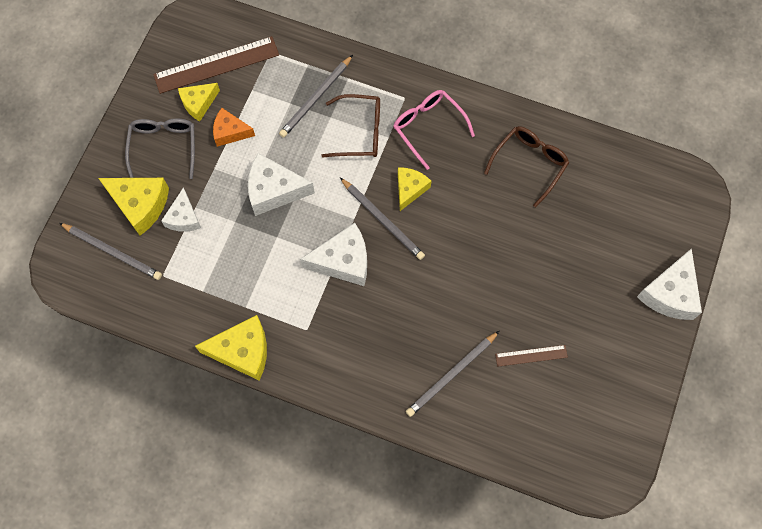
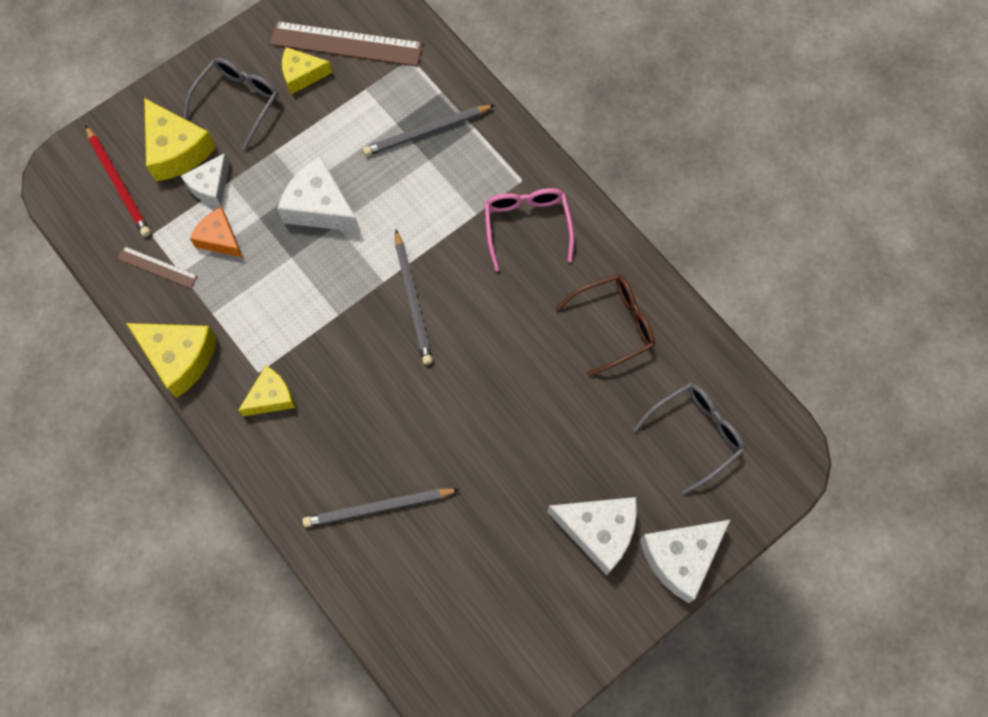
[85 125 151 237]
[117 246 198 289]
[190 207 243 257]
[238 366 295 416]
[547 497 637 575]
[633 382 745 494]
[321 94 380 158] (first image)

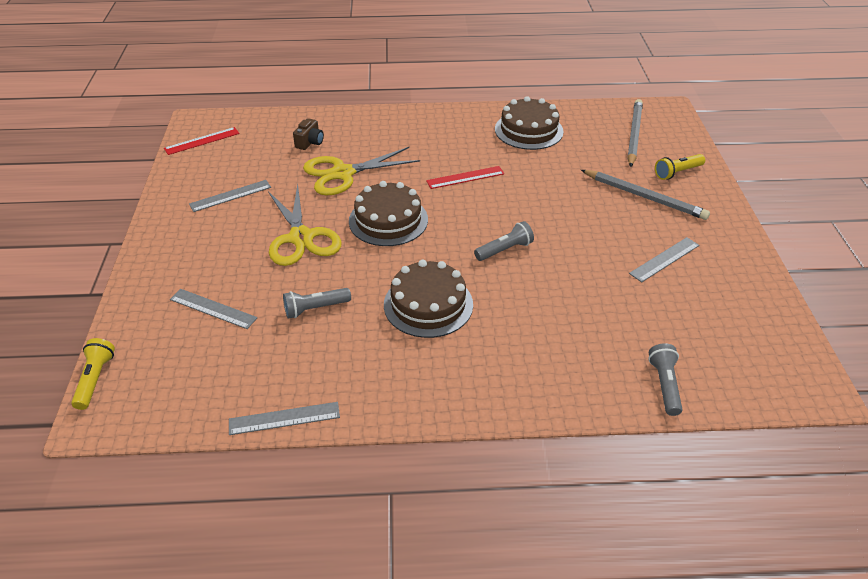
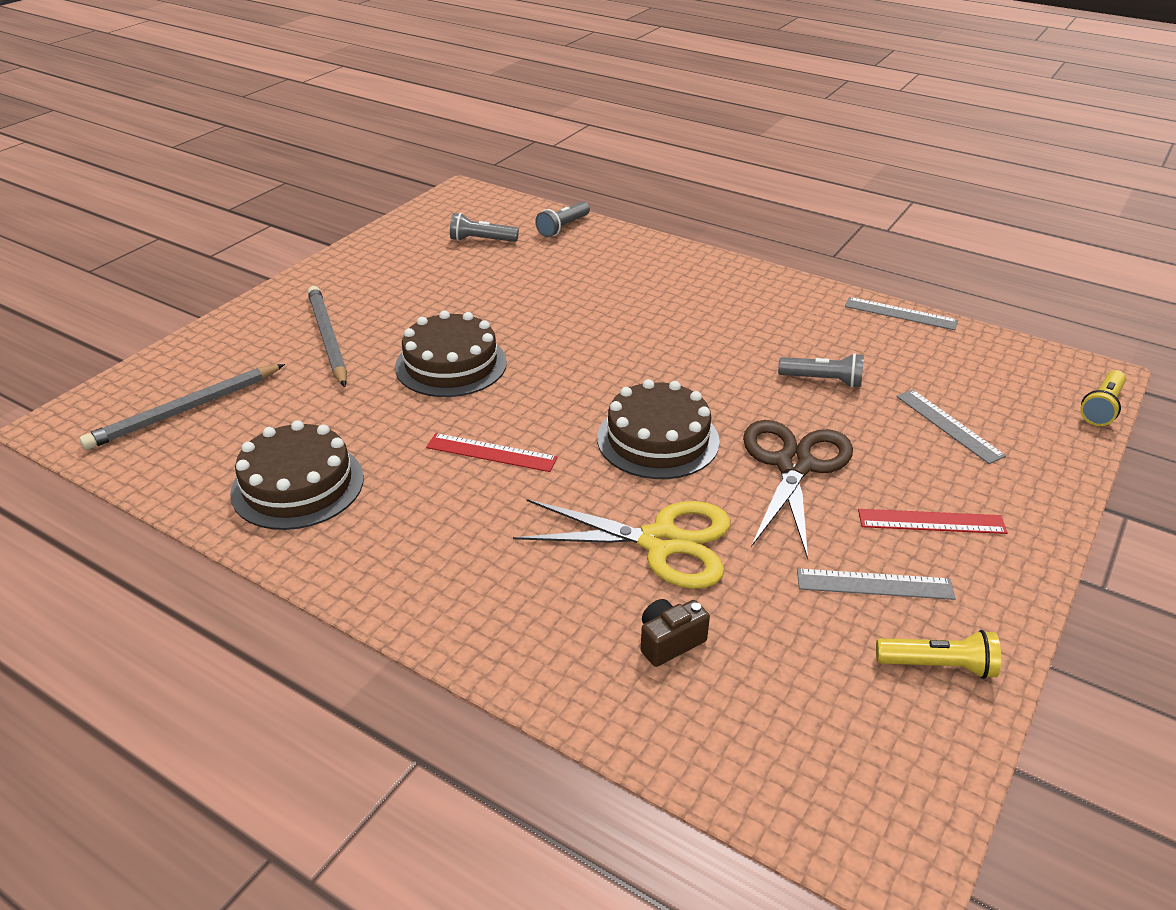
[395 311 507 397]
[450 213 519 242]
[743 420 853 560]
[858 509 1007 534]
[876 630 1001 679]
[629 237 699 282] (first image)

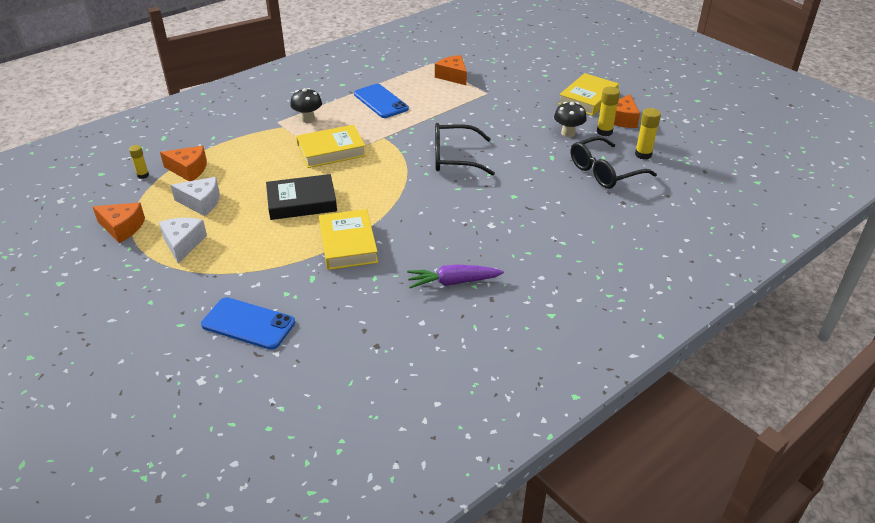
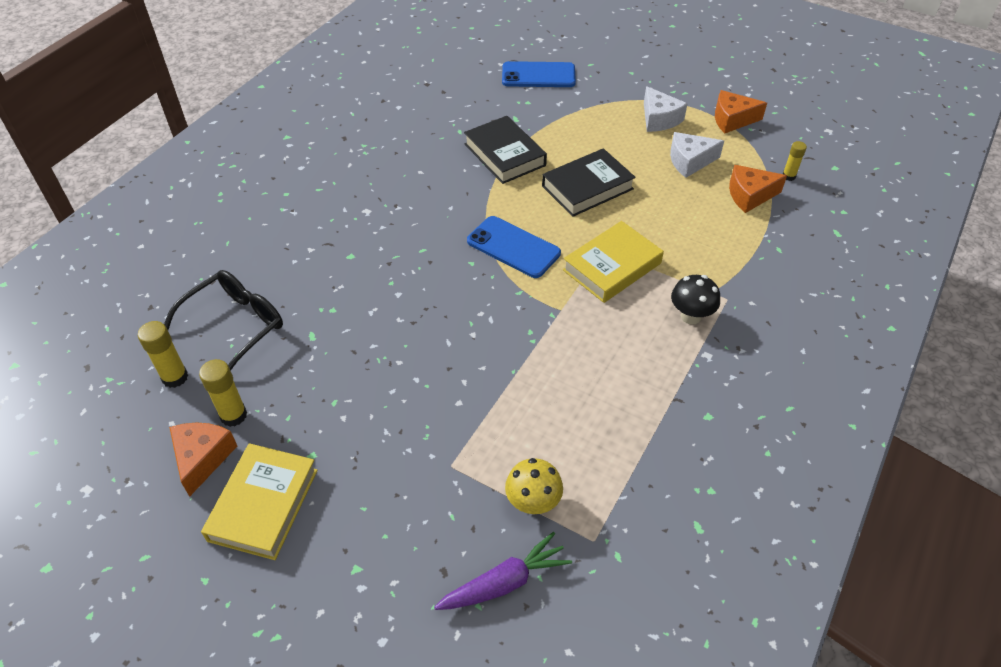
[434 532 572 610]
[464 116 547 184]
[467 216 561 278]
[505 458 563 515]
[435 123 495 176] (first image)
[554 102 587 137] (first image)

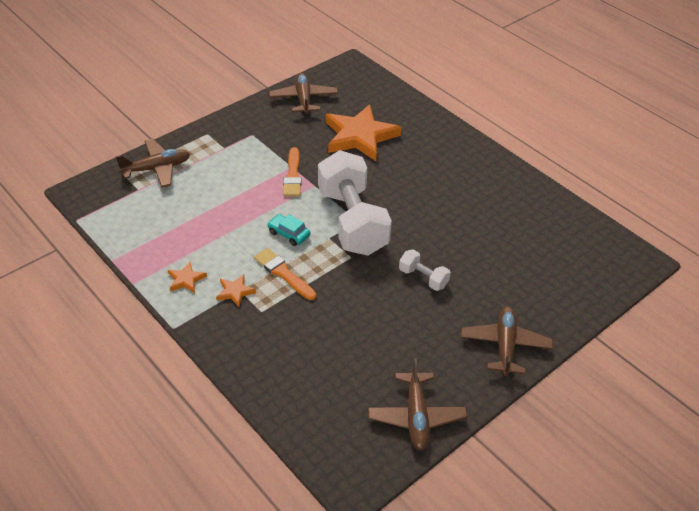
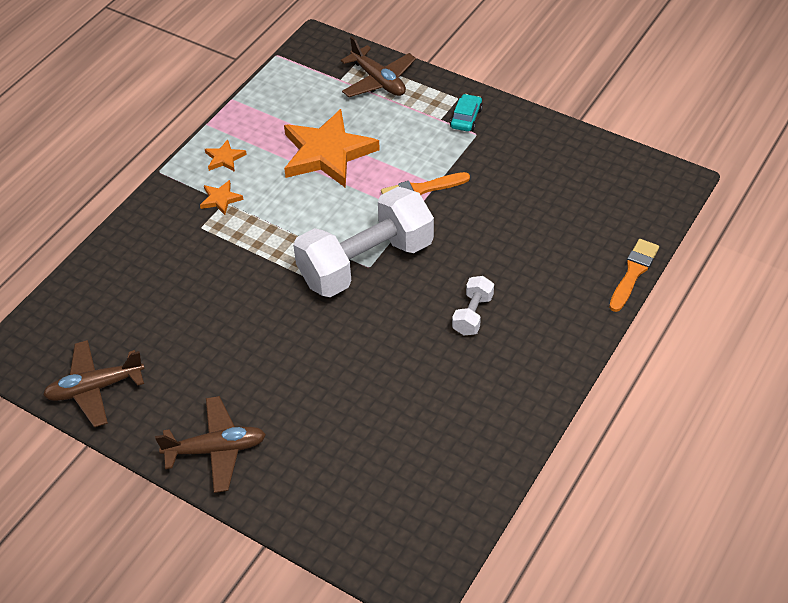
[284 109 380 188]
[450 94 483 132]
[452 276 494 335]
[609 239 659 312]
[269 73 338 116] (first image)

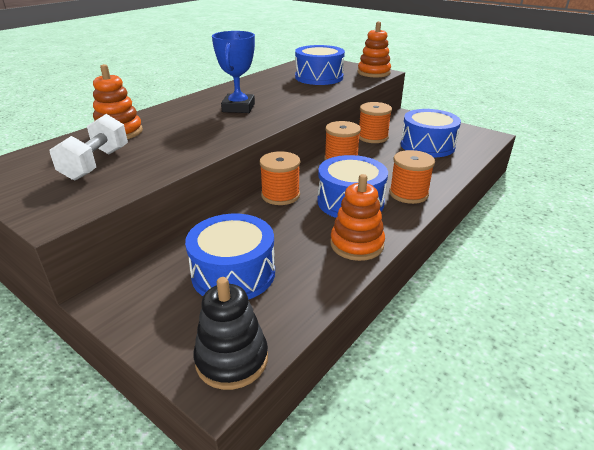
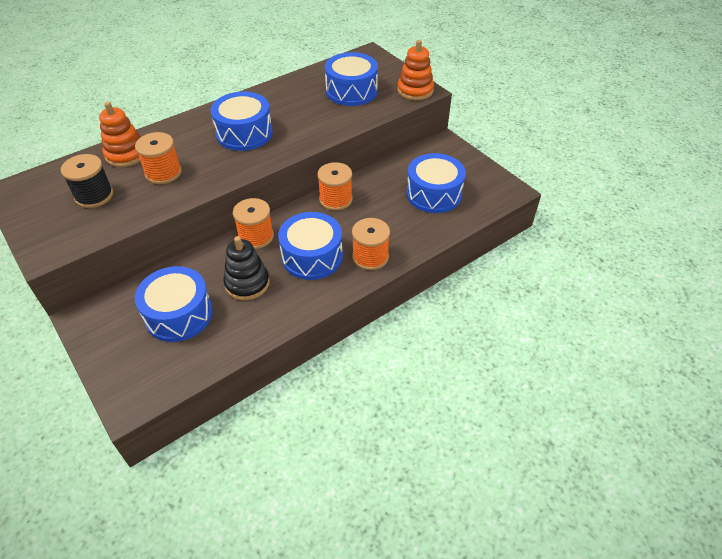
[61 154 113 208]
[135 132 182 184]
[211 92 273 151]
[223 236 270 300]
[330 174 385 261] (first image)

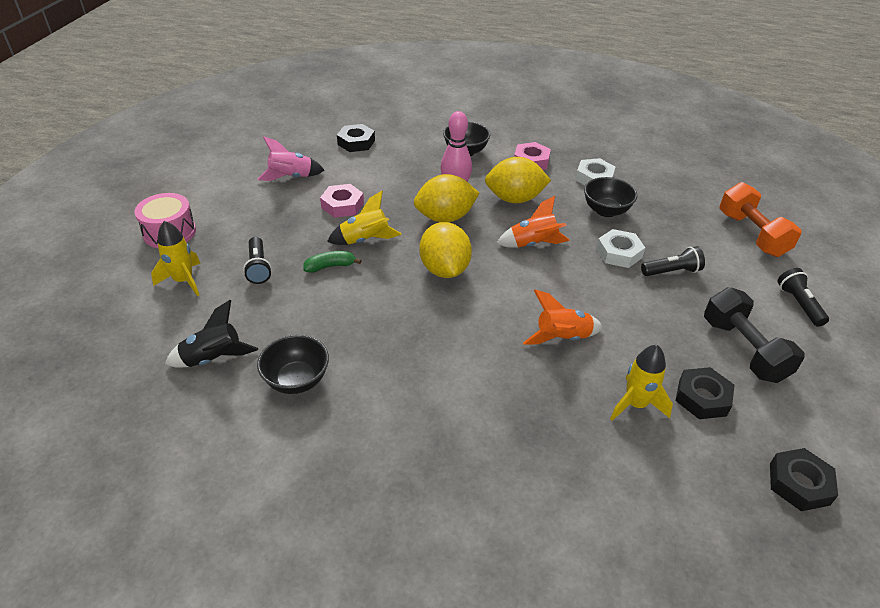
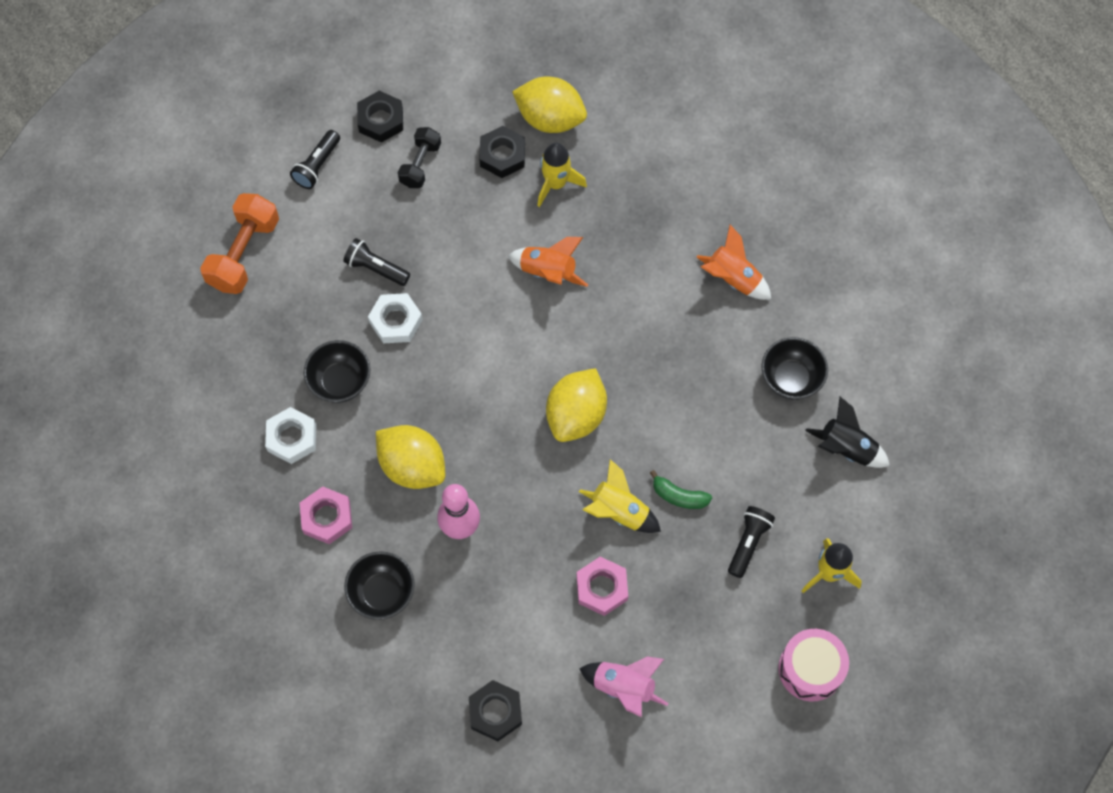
[357 91 403 143]
[398 127 441 188]
[512 77 587 133]
[697 225 771 300]

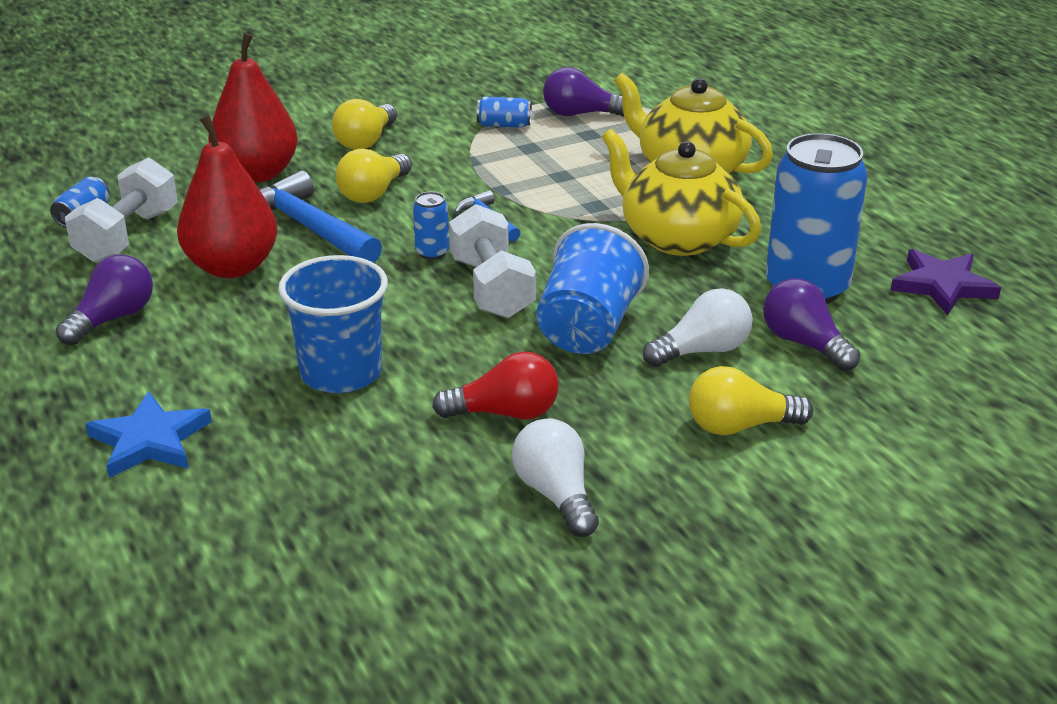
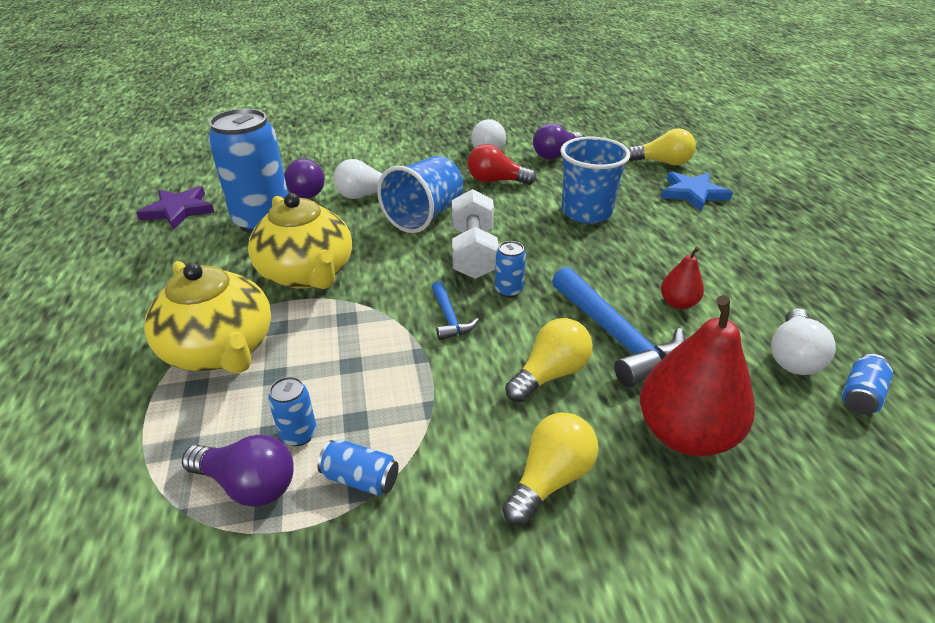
[268 377 317 446]
[533 123 583 159]
[628 128 696 165]
[661 247 704 309]
[771 308 836 375]

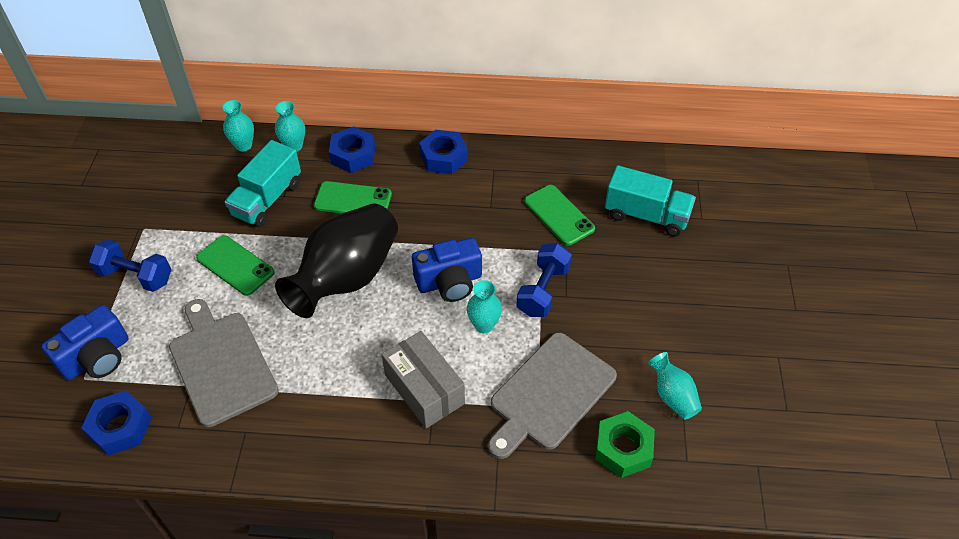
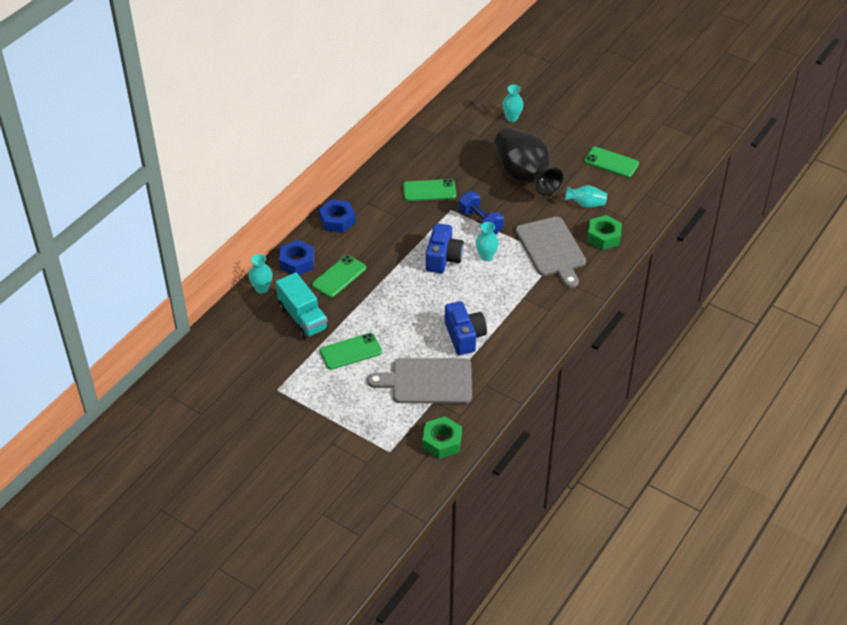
[422 416 462 459]
[445 301 487 355]
[494 127 563 195]
[503 85 523 122]
[584 147 639 178]
[88 239 172 292] (first image)
[382 331 465 428] (first image)
[605 165 696 237] (first image)

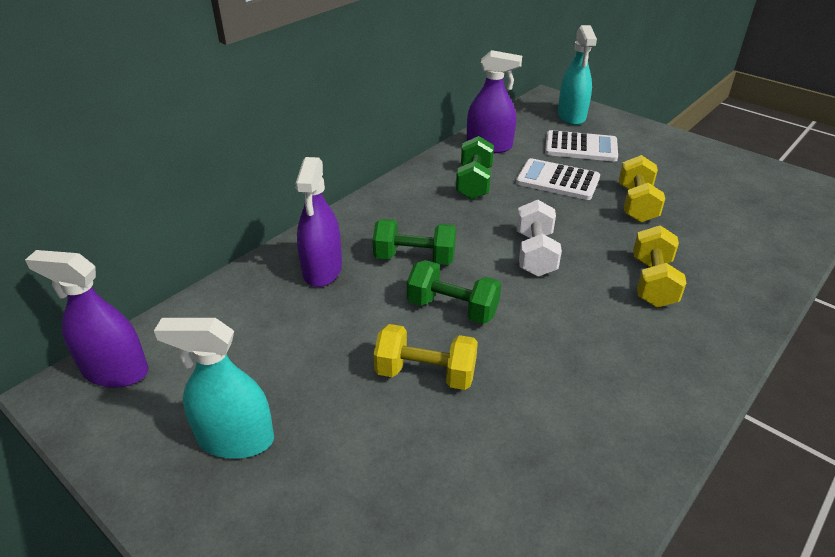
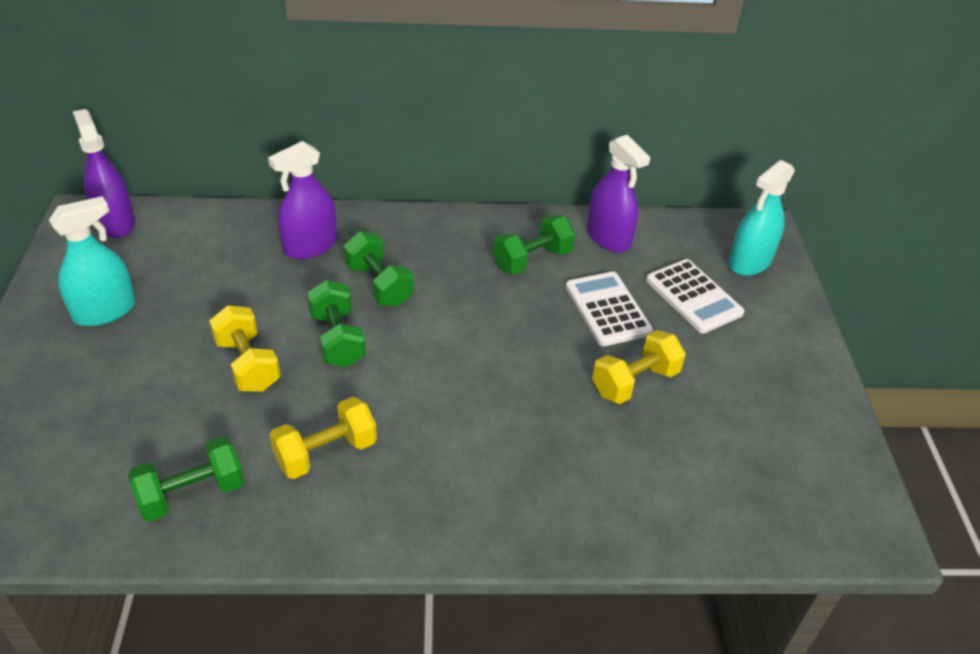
[49 196 136 326]
[128 436 245 522]
[269 397 377 479]
[516 200 562 277] (first image)

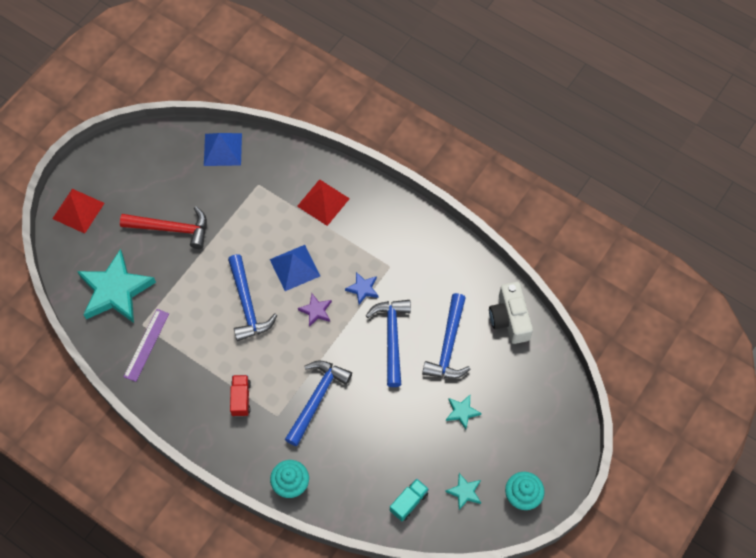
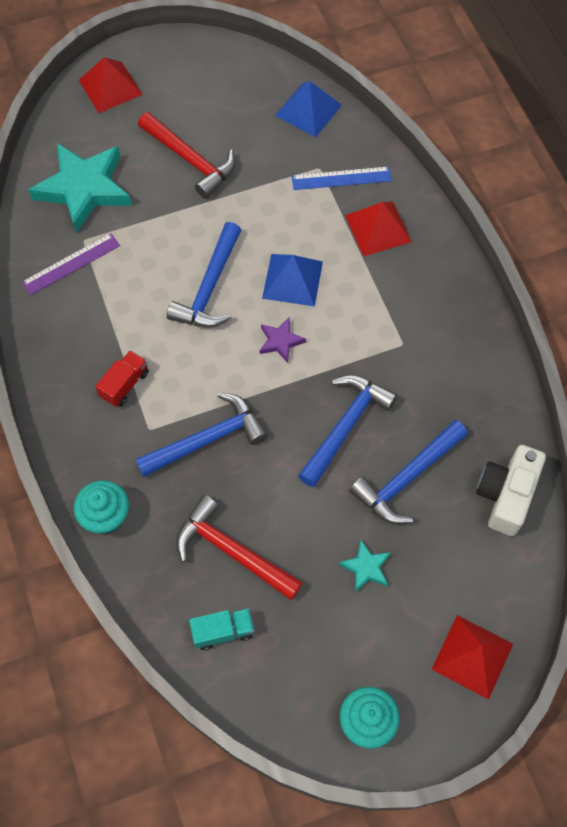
[176 495 303 600]
[292 167 392 190]
[431 615 513 700]
[345 272 379 305] (first image)
[445 473 481 510] (first image)

